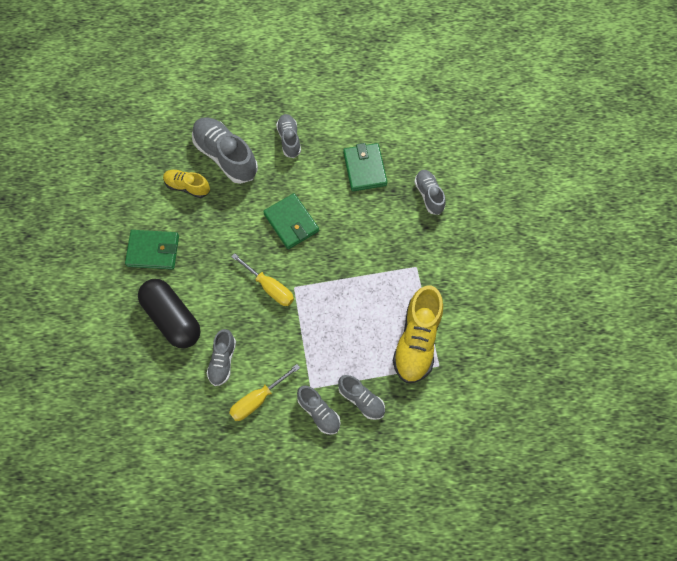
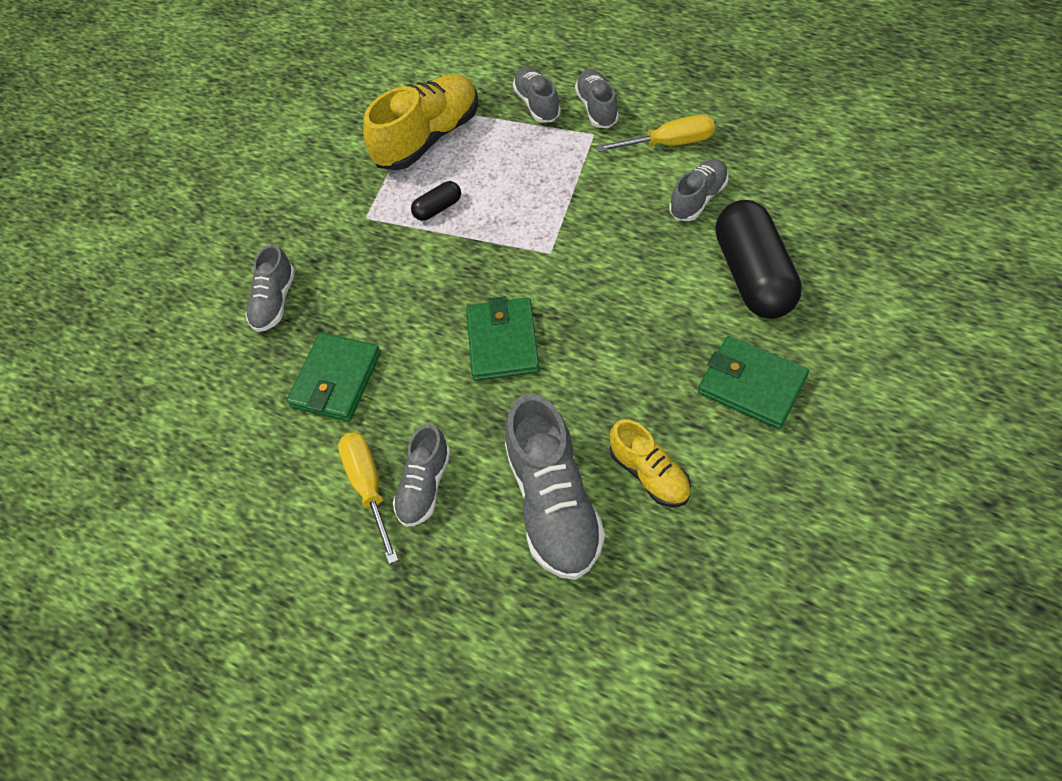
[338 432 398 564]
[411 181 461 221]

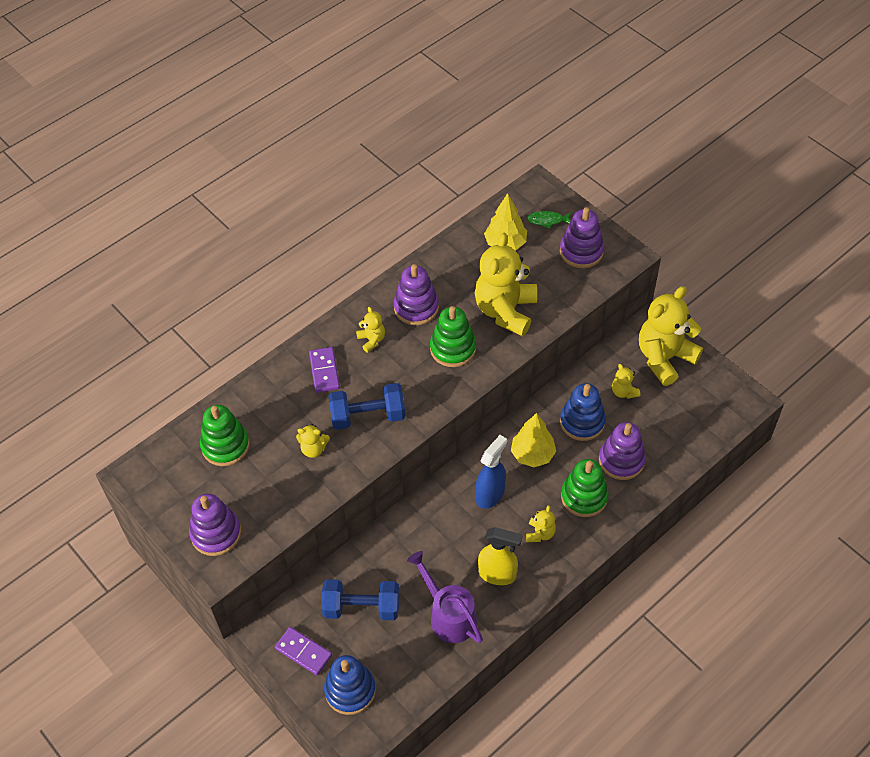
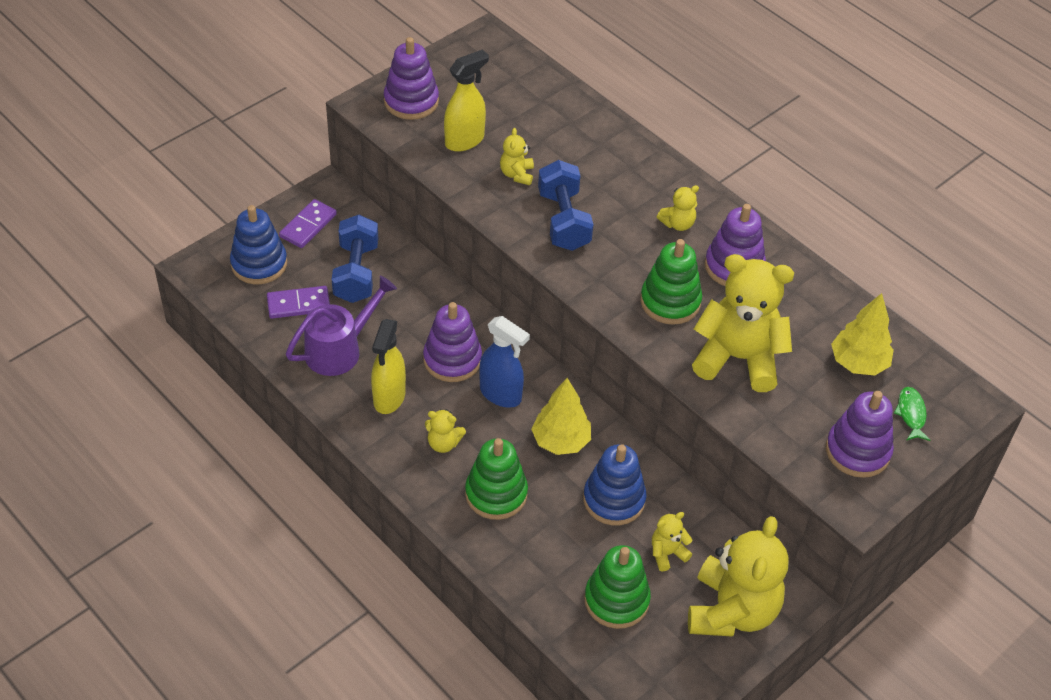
[267 286 330 319]
[423 302 482 382]
[444 49 489 152]
[584 545 651 629]
[688 516 789 637]

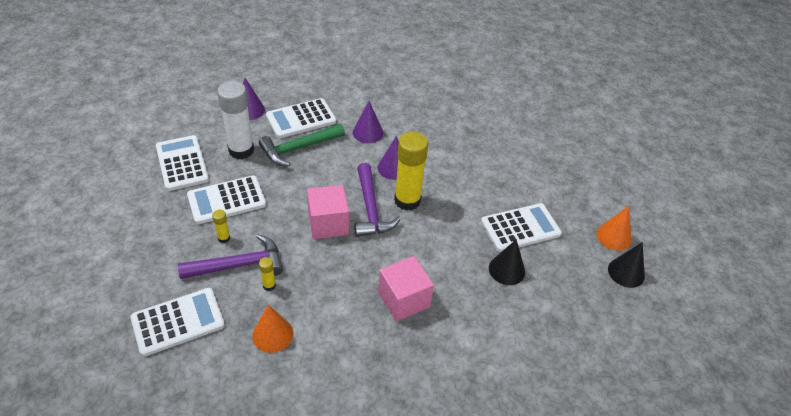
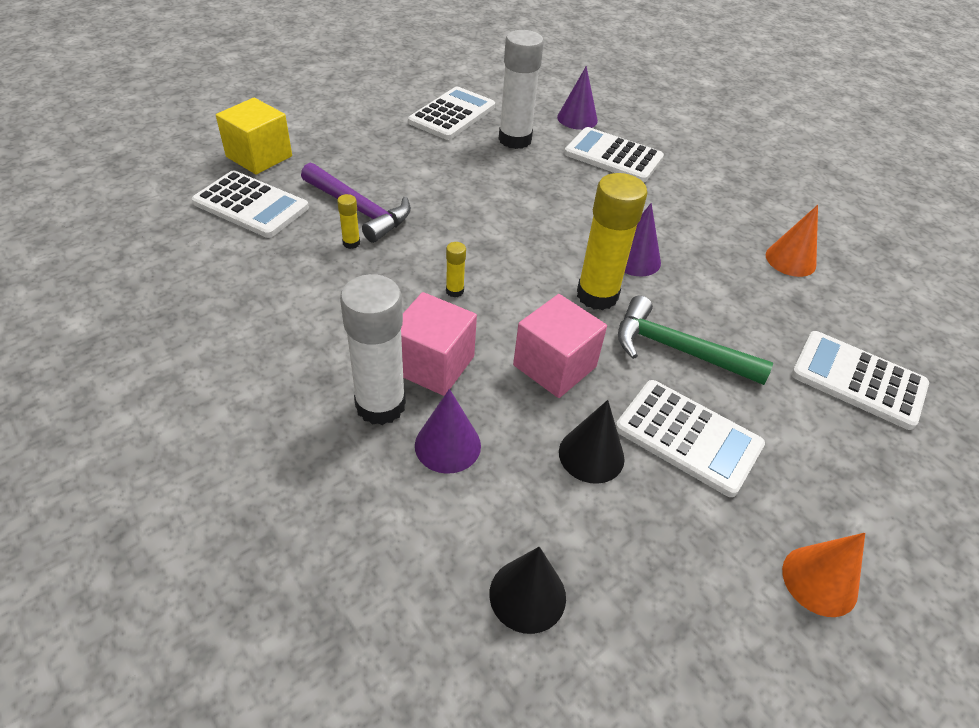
[216 98 292 174]
[340 274 406 425]
[415 389 481 474]
[446 242 466 298]
[489 547 566 634]
[513 294 607 398]
[618 296 773 385]
[765 205 818 277]
[791 331 929 430]
[354 163 401 237] (first image)

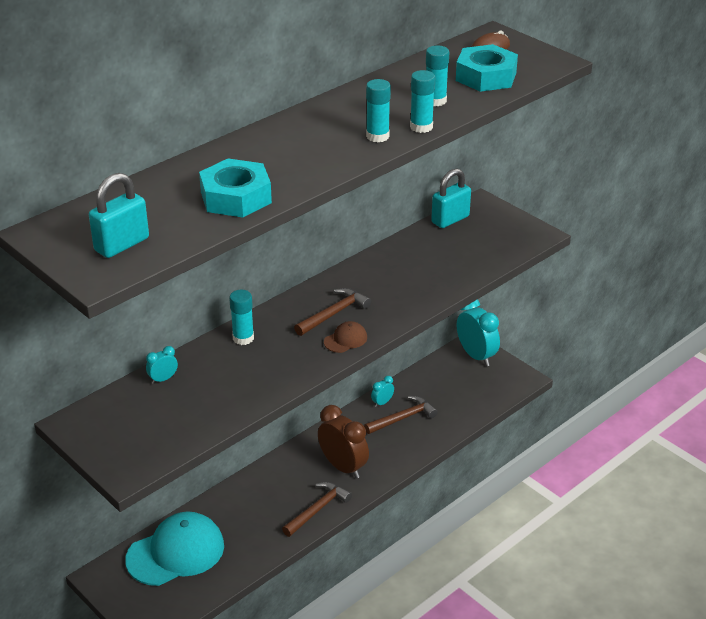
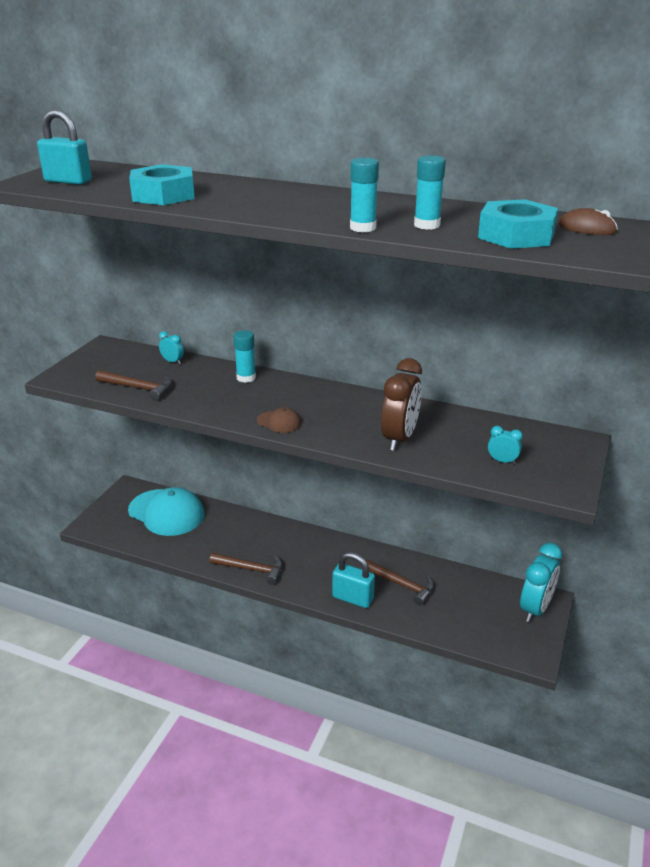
[95 370 172 401]
[332 552 375 608]
[381 358 422 451]
[488 426 523 464]
[366 79 391 142] (first image)

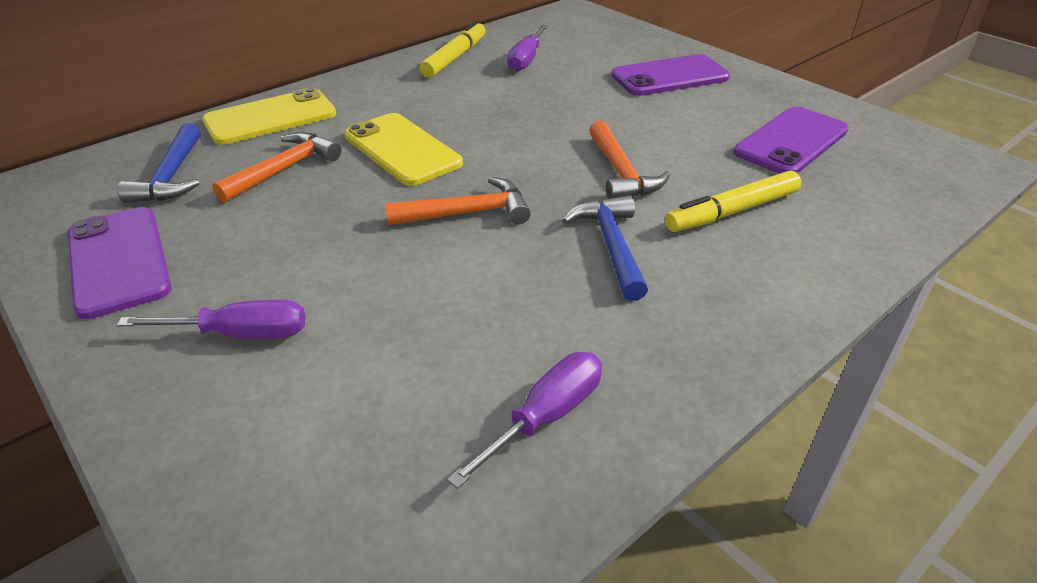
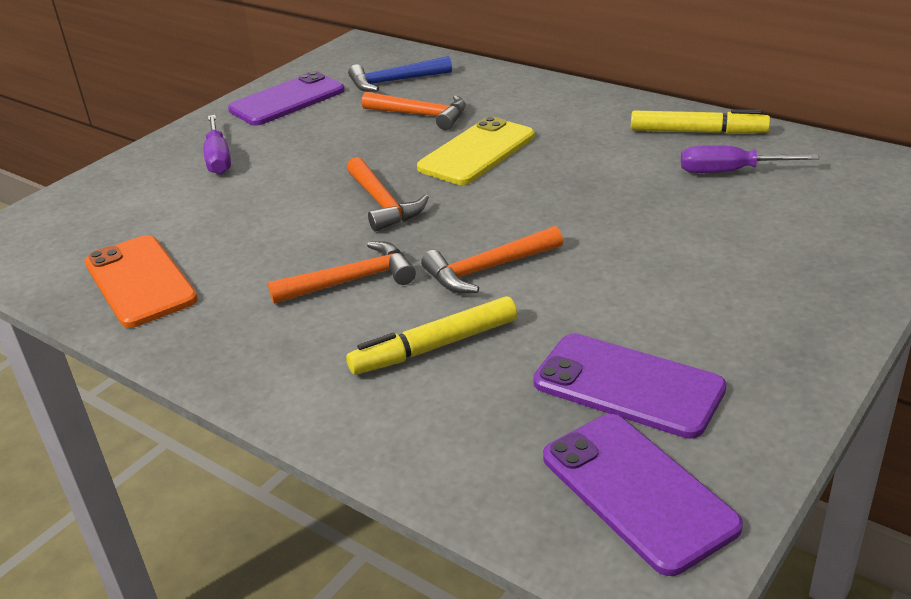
[85 235 198 328]
[268 241 416 304]
[346 296 517 375]
[543 414 743 576]
[202 88 336 145] (first image)

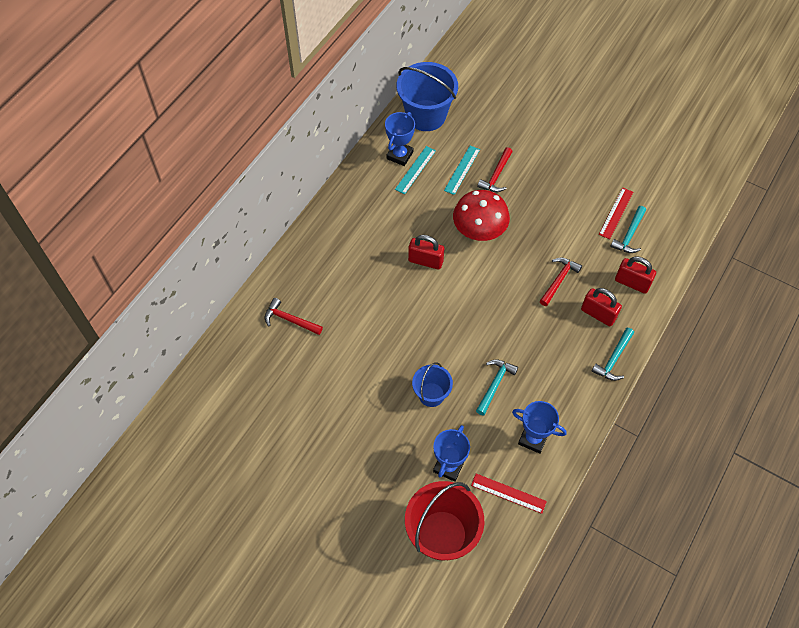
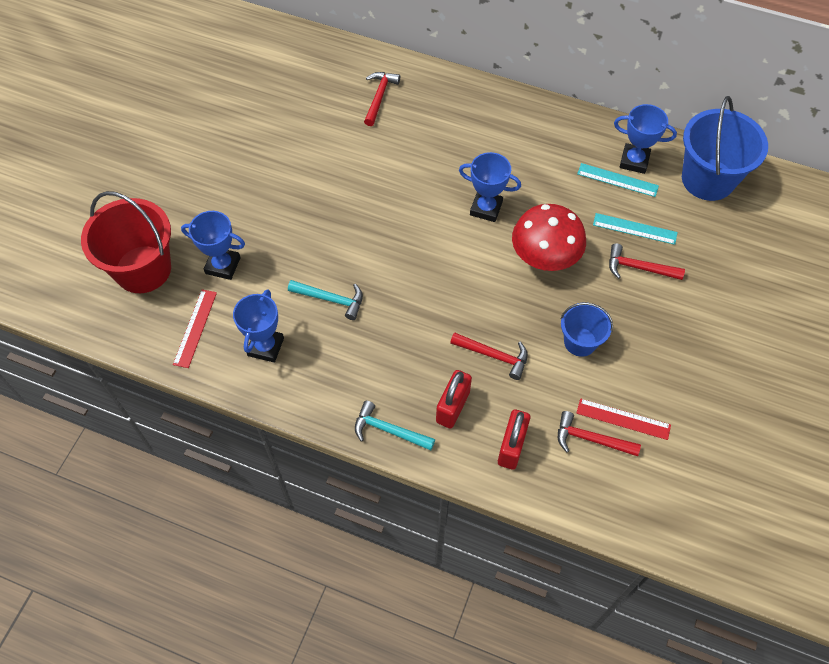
[459 152 521 222]
[558 411 641 456]
[560 303 613 357]

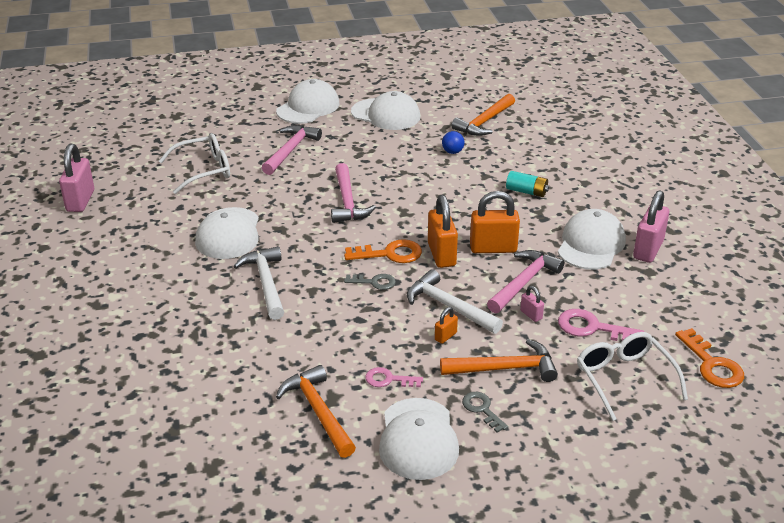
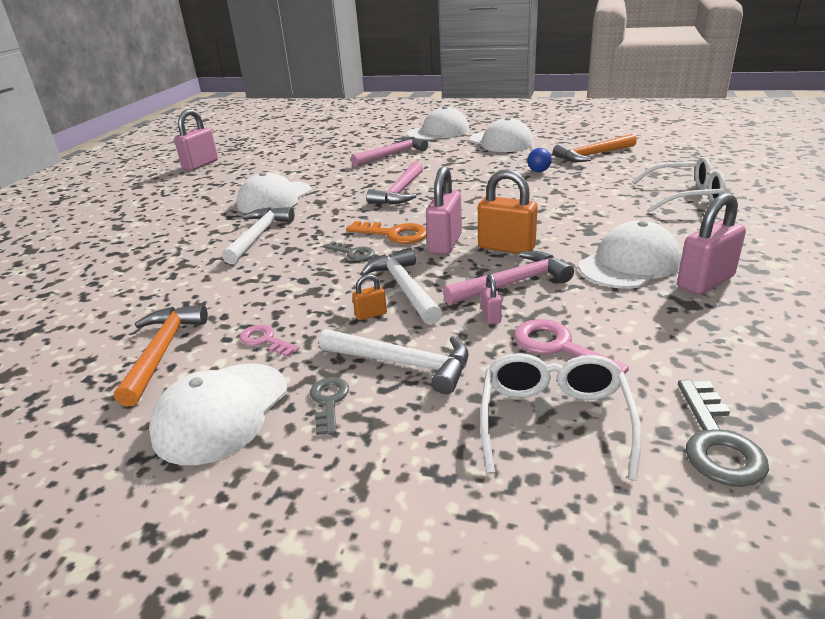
[319 329 469 394]
[426 166 462 255]
[632 157 726 212]
[678 380 769 487]
[506 171 549 197] (first image)

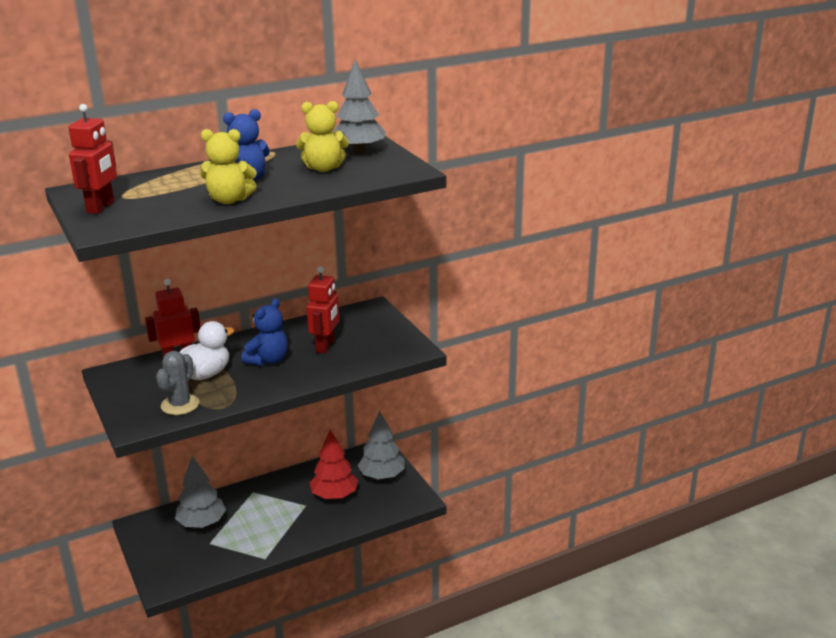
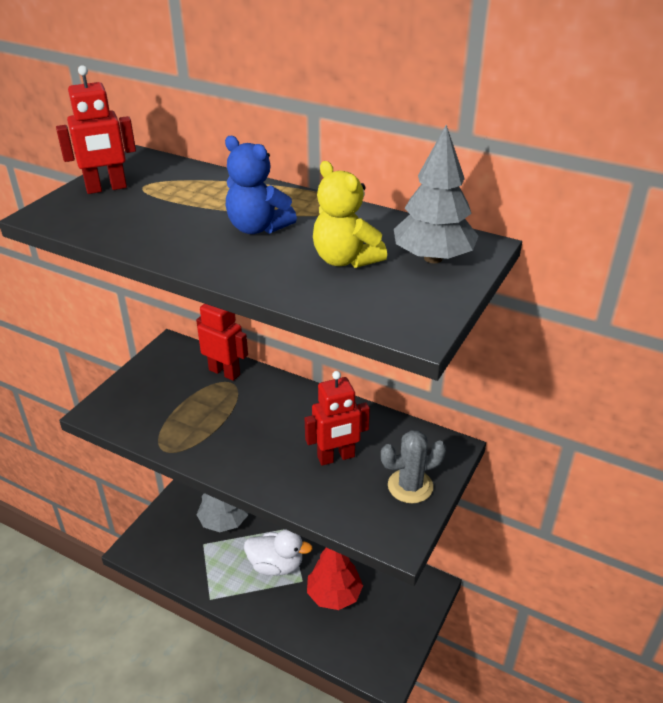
[244 529 312 576]
[381 430 446 503]
[200 129 257 204] (first image)
[241 298 288 366] (first image)
[357 411 405 479] (first image)

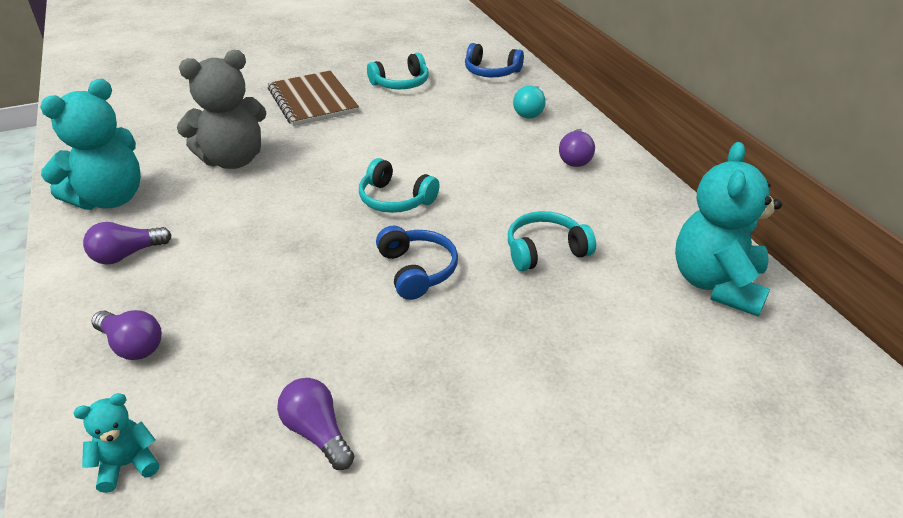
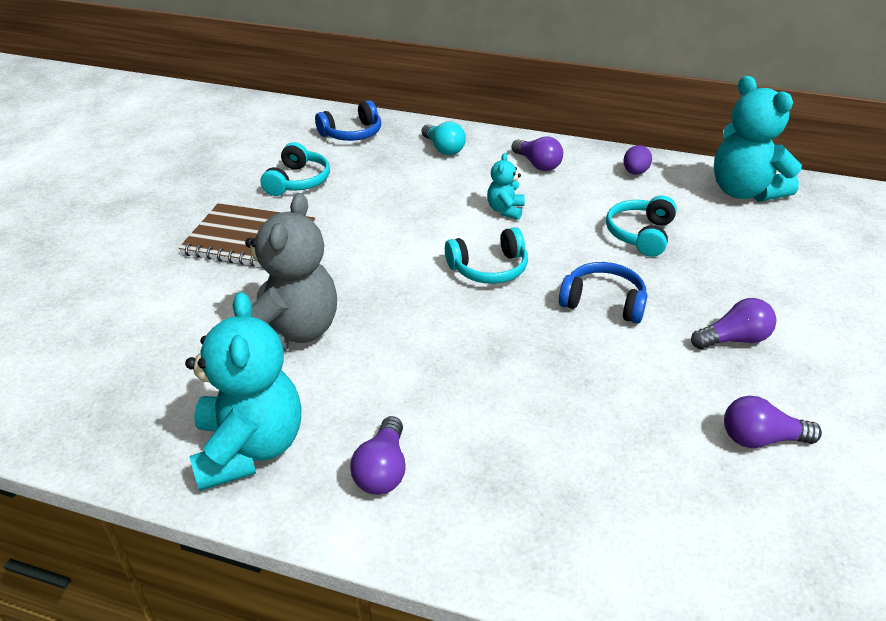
[487 153 525 220]
[623 145 652 175]
[691 298 776 349]

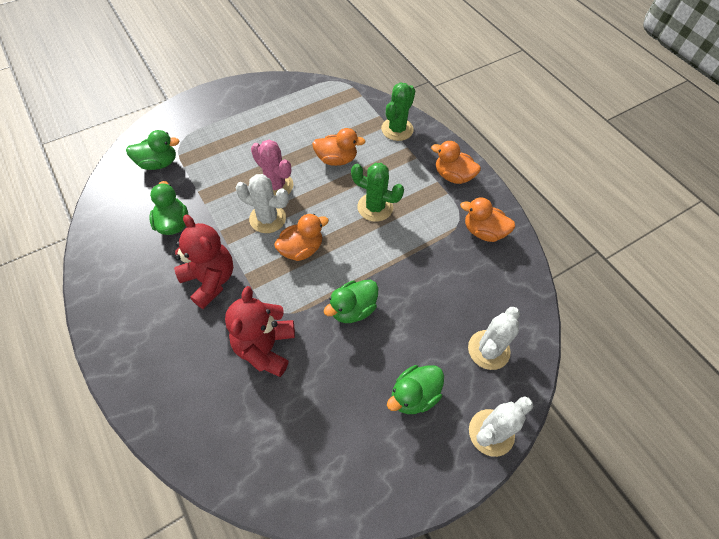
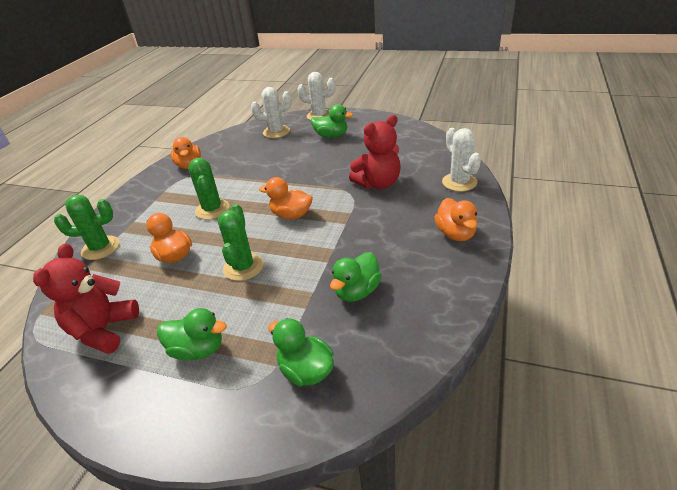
[33 243 139 354]
[157 308 226 360]
[218 204 263 281]
[434 198 477 241]
[442 128 481 192]

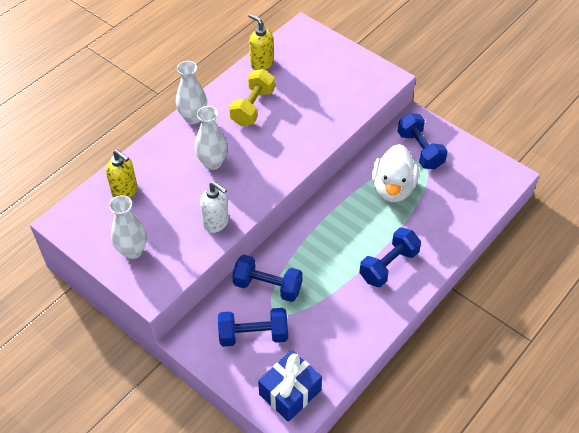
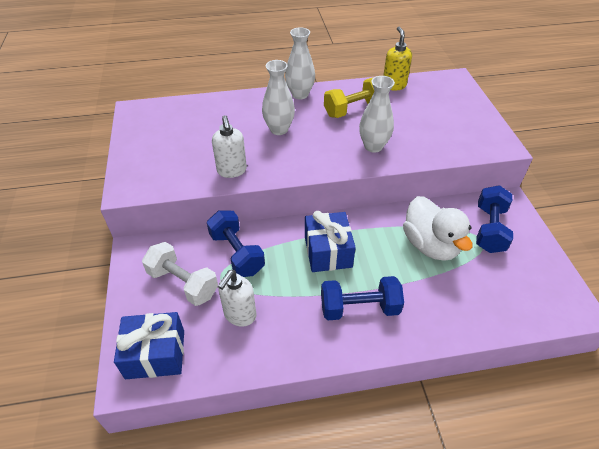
[142 242 218 306]
[218 270 257 327]
[305 211 356 272]
[359 76 395 153]
[403 196 473 261]
[106 150 138 198] (first image)

